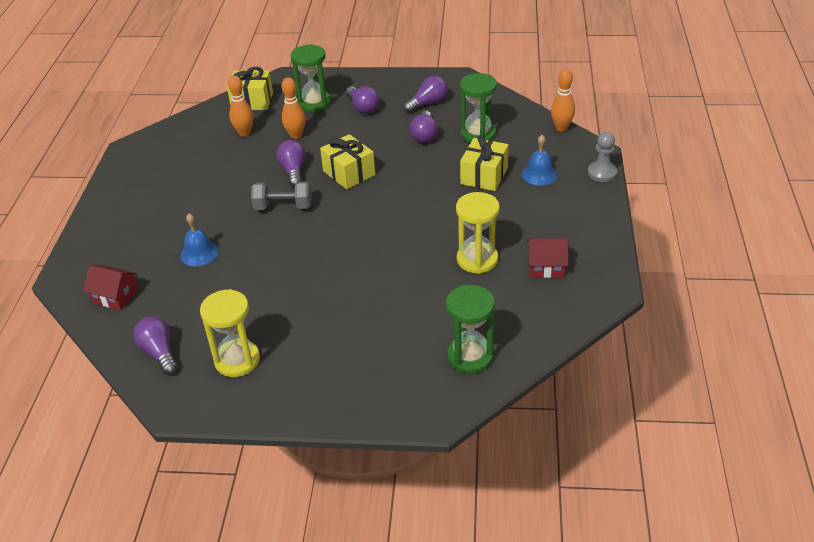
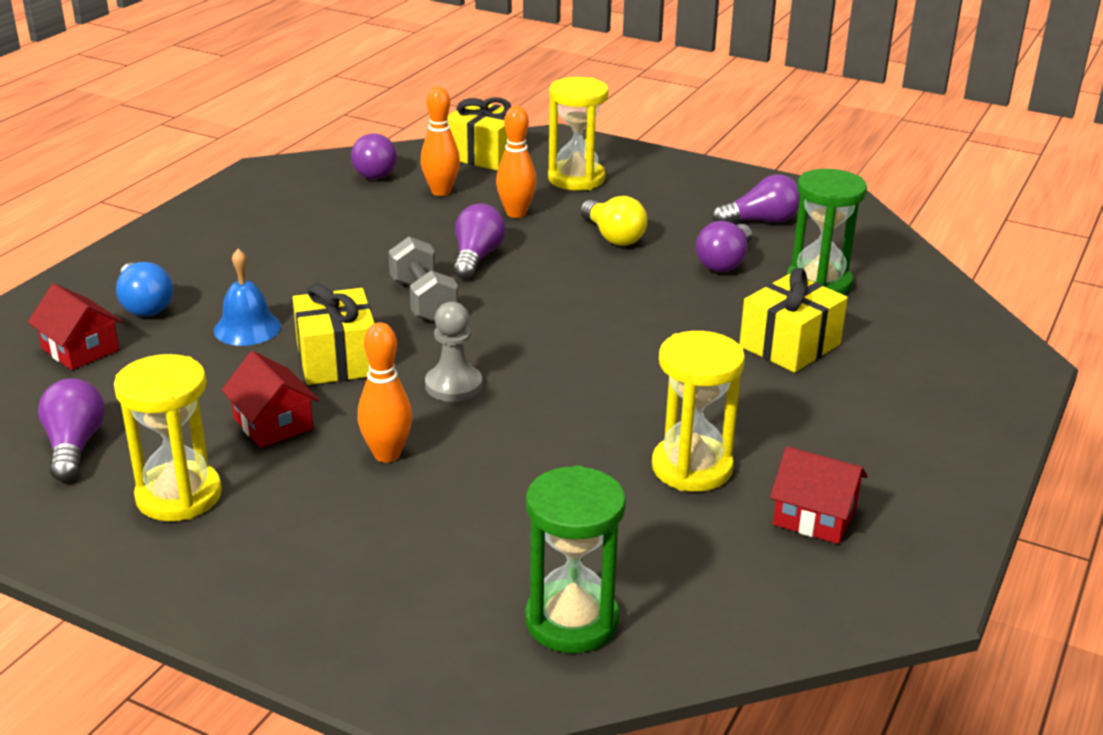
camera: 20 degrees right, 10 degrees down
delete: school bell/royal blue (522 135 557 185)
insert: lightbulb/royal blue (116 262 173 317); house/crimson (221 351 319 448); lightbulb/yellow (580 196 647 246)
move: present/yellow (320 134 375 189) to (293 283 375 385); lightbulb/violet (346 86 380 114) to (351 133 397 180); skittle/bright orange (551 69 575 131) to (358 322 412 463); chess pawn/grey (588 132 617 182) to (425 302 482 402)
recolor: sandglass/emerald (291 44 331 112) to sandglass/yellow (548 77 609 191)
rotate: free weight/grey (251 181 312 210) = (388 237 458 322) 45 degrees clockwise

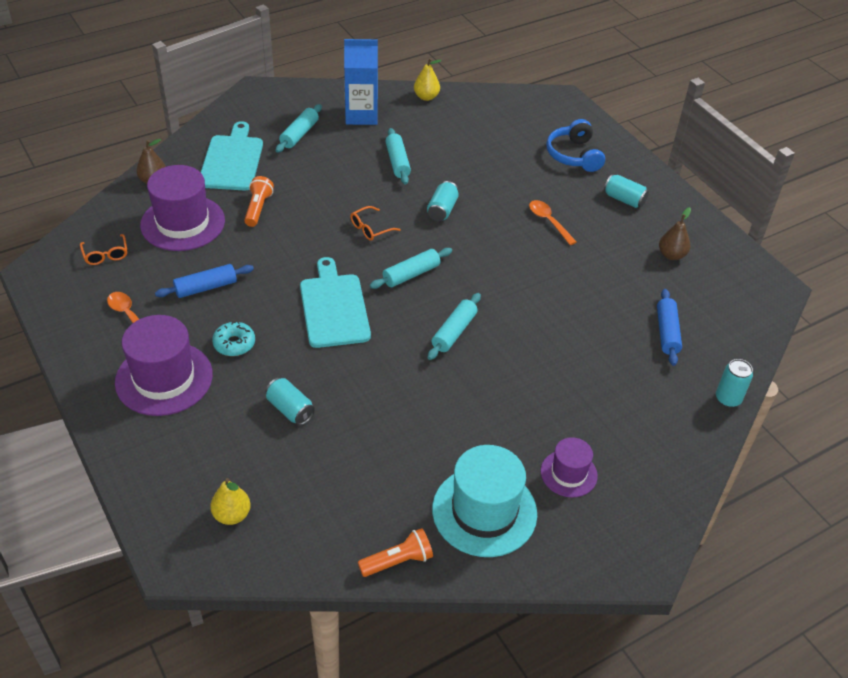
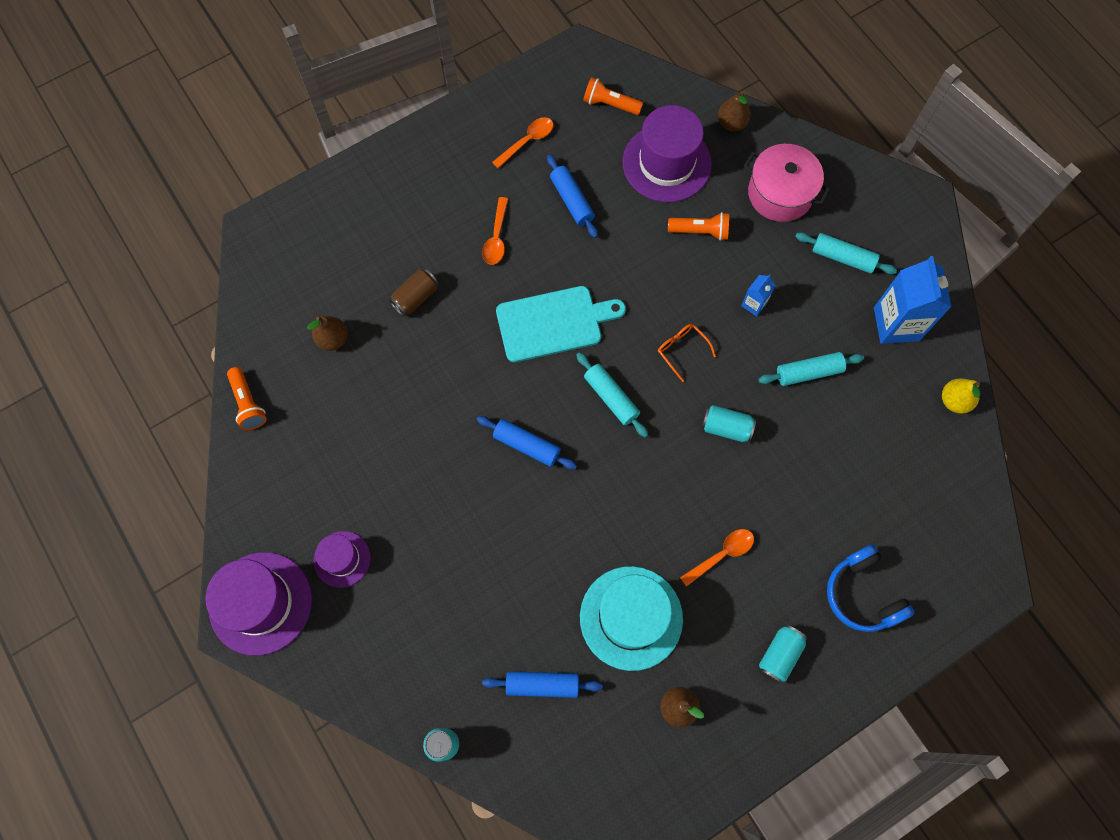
camera: 90 degrees right, 25 degrees up
delete: pear/yellow (210 478 251 525)
insert: pear/brown (307 316 348 351); milk carton/royal blue (741 274 775 316)
move: top hat/violet (115 315 213 416) to (205 552 312 656); top hat/aqua (432 445 537 557) to (580 566 683 671)
replace: donut/aqua (212 321 255 356) to tablespoon/bright orange (482 197 508 265); eyeglasses/bright orange (80 234 127 265) to pocket torch/bright orange (583 77 643 115); chopping board/aqua (201 121 263 191) to cooking pot/pink (744 144 830 222)
recolor: soda can/aqua (265 378 315 425) to soda can/brown (389 268 439 316); pastry roller/aqua (428 293 481 360) to pastry roller/royal blue (477 416 577 470)
rotate: over-ear headphones/royal blue (546 119 605 172) = (827 545 914 632) 105 degrees counterclockwise

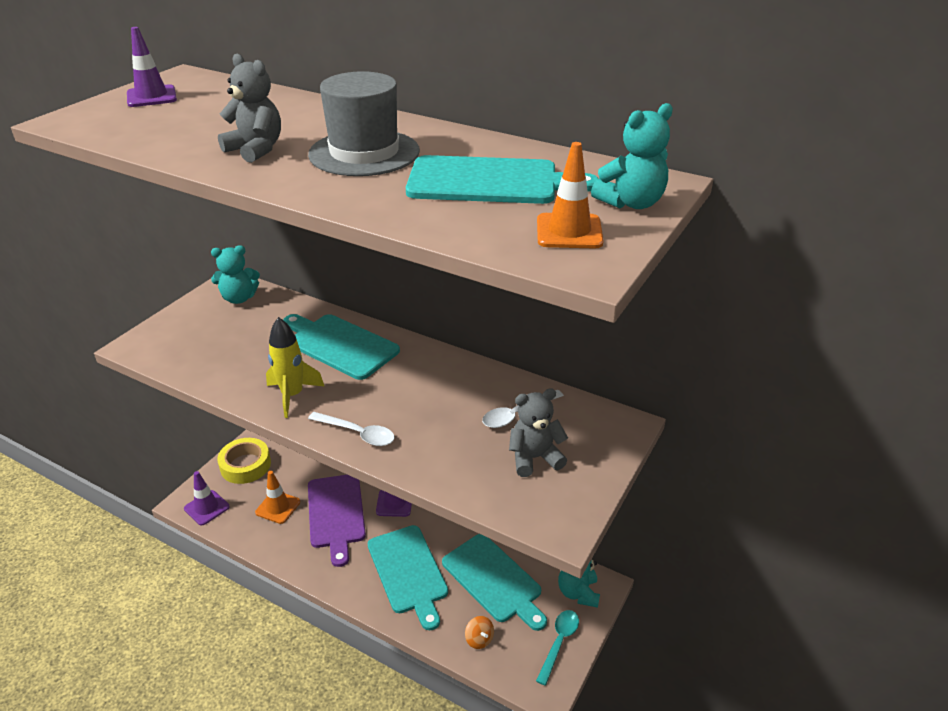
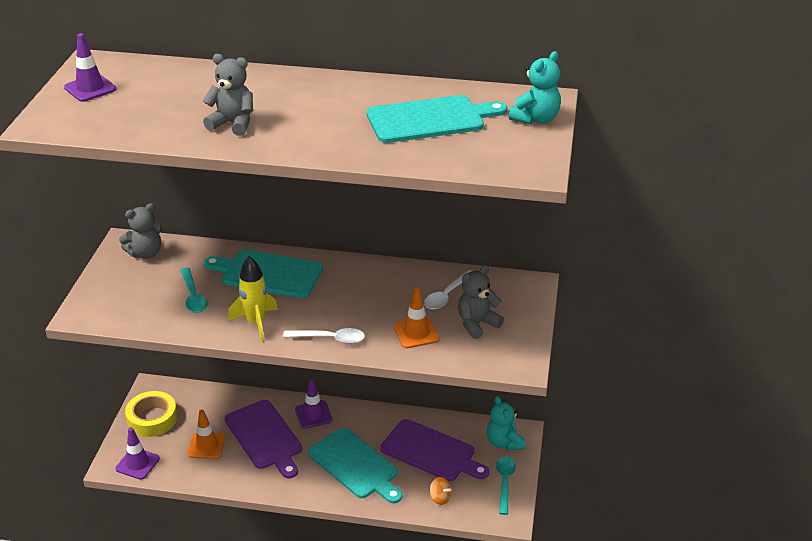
camera: 20 degrees left, 0 degrees up
delete: top hat/grey (308 71 420 176)
insert: tablespoon/aqua (180 268 208 313)
move: safety cone/bright orange (537 142 604 248) to (394 288 440 348)
recolor: stuffed bear/aqua (211 245 260 304) to stuffed bear/grey (119 203 162 259); chopping board/aqua (442 534 547 631) to chopping board/violet (380 419 489 481)

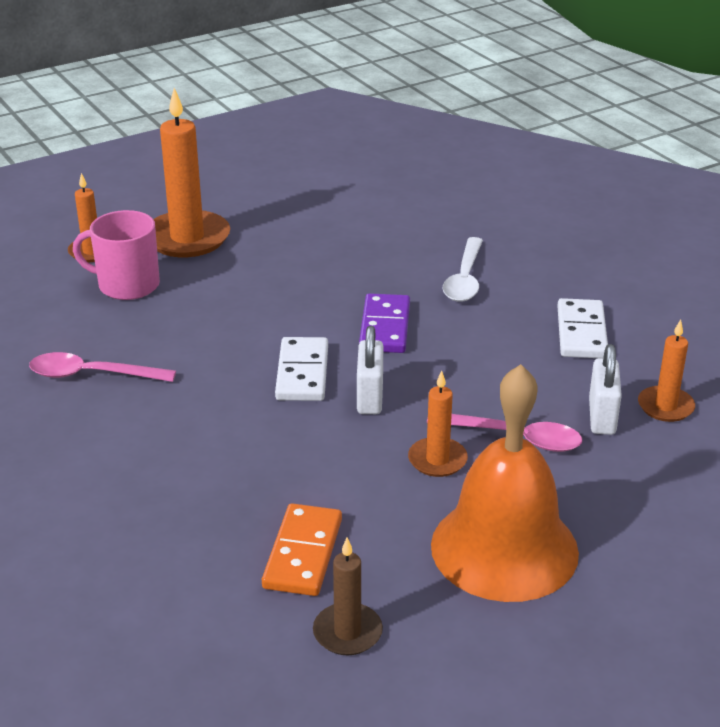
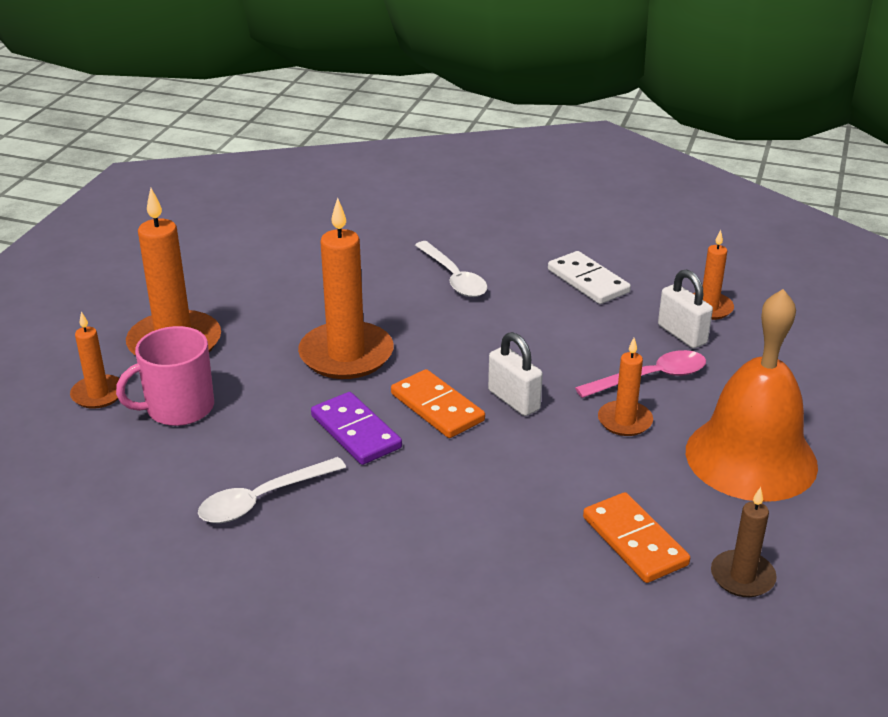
camera: 40 degrees left, 0 degrees up
insert: wax candle/bright orange (298 198 394 379)
move: domino tile/violet (359 293 410 353) to (311 392 402 465)
recolor: tablespoon/pink (29 352 176 382) to tablespoon/pure white (198 457 346 523); domino tile/pure white (275 337 328 401) to domino tile/bright orange (391 369 485 438)

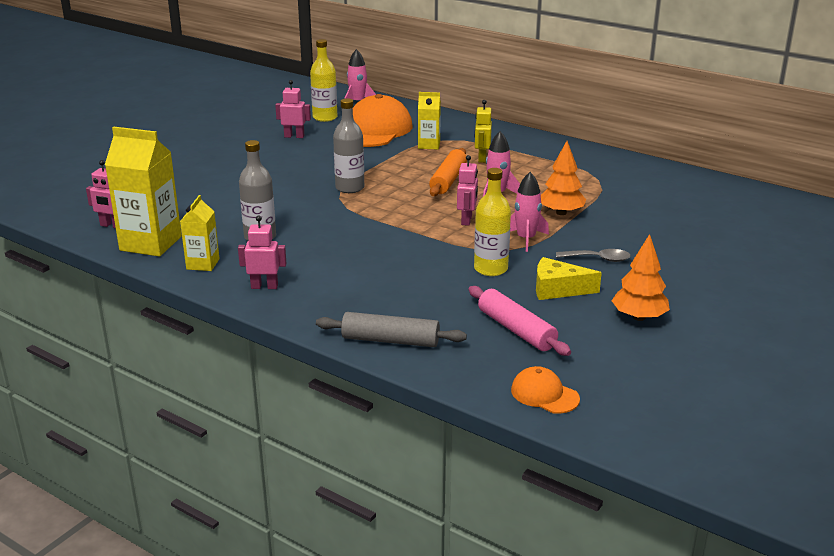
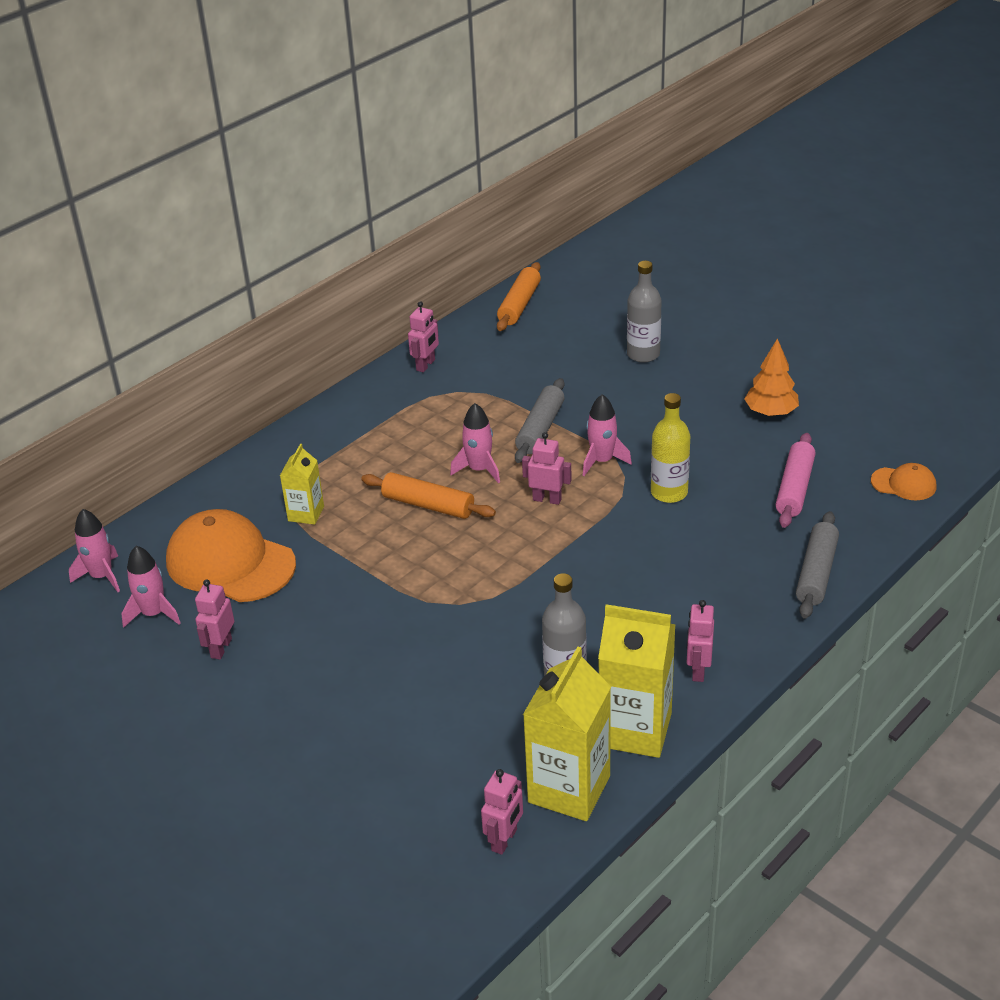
camera: 80 degrees left, 10 degrees up
delete: robot/yellow (475 100 492 163); cheese/yellow (536 257 602 300); tablespoon/grey (556 249 631 262)
insert: robot/pink (408 301 439 372); pastry roller/bright orange (497 262 541 331)
move: flask/grey (333 98 364 193) to (627 261 662 363)
replace: flask/yellow (310 39 337 122) to spaceship/pink (121 546 181 627); toy tree/bright orange (541 141 586 215) to pastry roller/grey (515 378 565 463)
rotate: pastry roller/pink (468 286 571 356) = (775 433 816 528) 45 degrees counterclockwise; baseball cap/bright orange (511 366 580 414) = (871 463 936 500) 120 degrees counterclockwise
resize: milk carton/yellow (180 195 220 271) = (598 604 676 758) x1.79

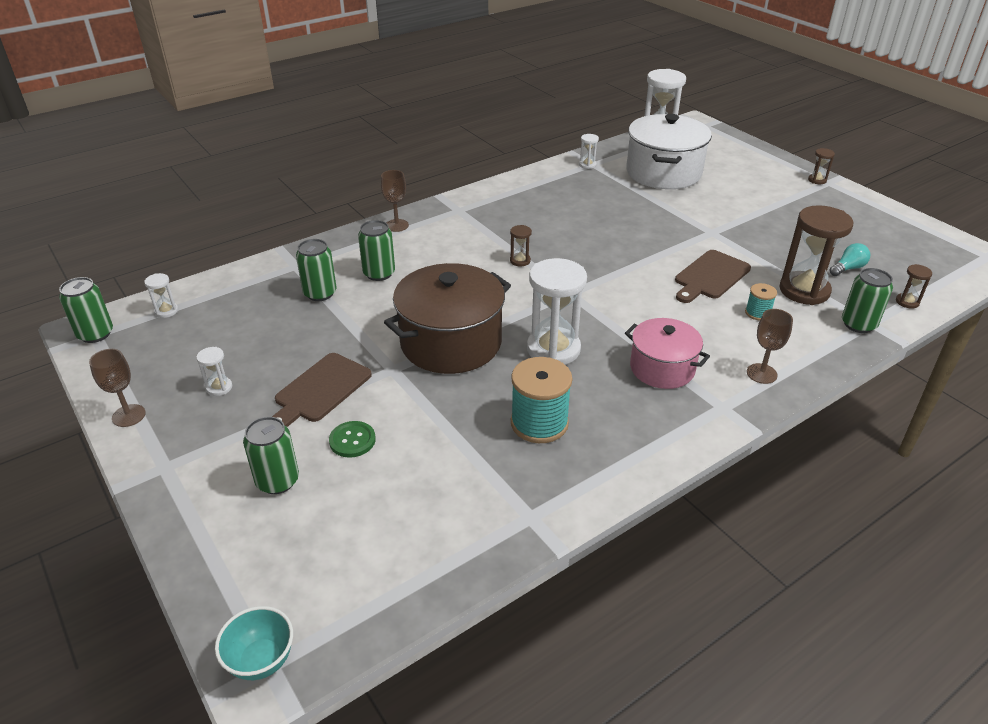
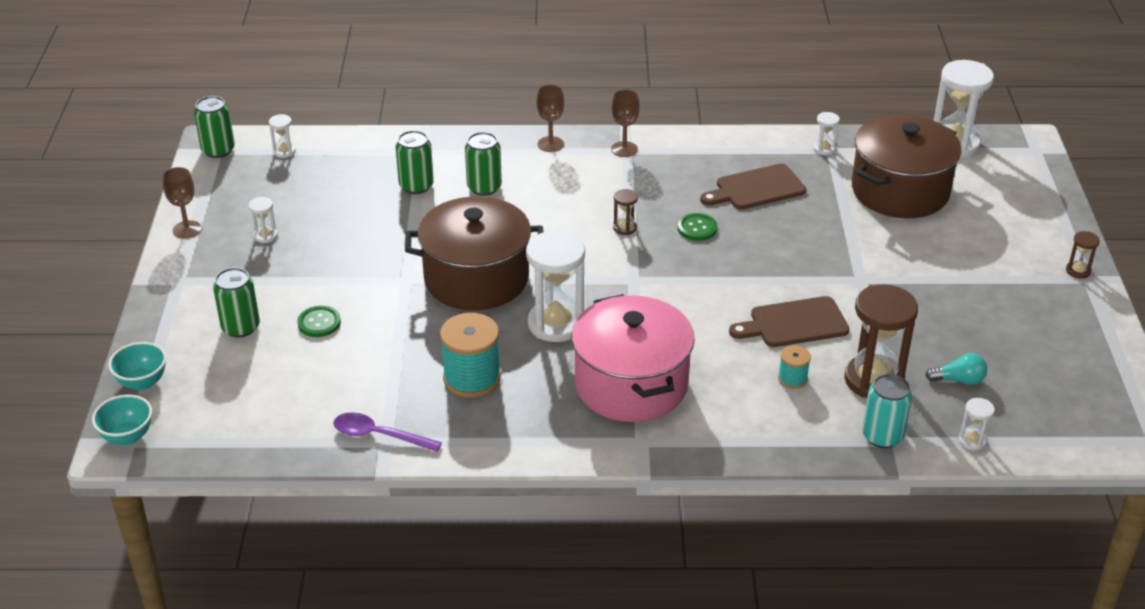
camera: 35 degrees right, 0 degrees up
insert: deep dish/aqua (108 342 166 390); tablespoon/violet (333 413 442 452); shirt button/emerald (678 213 718 241)
move: chalice/brown (747 309 793 384) to (611 89 640 157); chopping board/brown (272 353 372 427) to (700 164 806 210)
recolor: cooking pot/pure white (626 114 712 189) to cooking pot/brown (852 114 962 218); soda can/emerald (842 268 893 333) to soda can/aqua (862 374 912 448); sandglass/brown (896 264 932 308) to sandglass/pure white (959 398 995 450)
resize: cooking pot/pink (625 318 710 389) = (571 294 695 422) x1.63

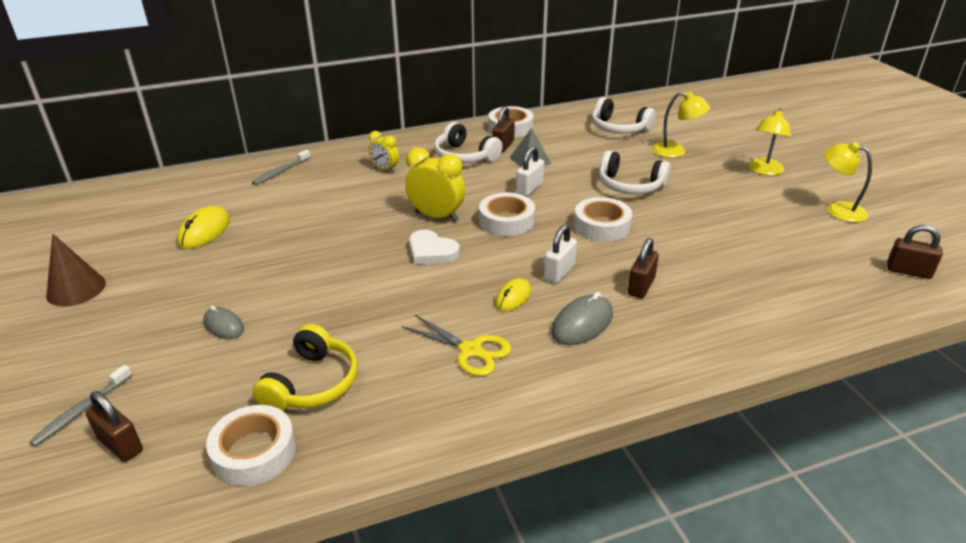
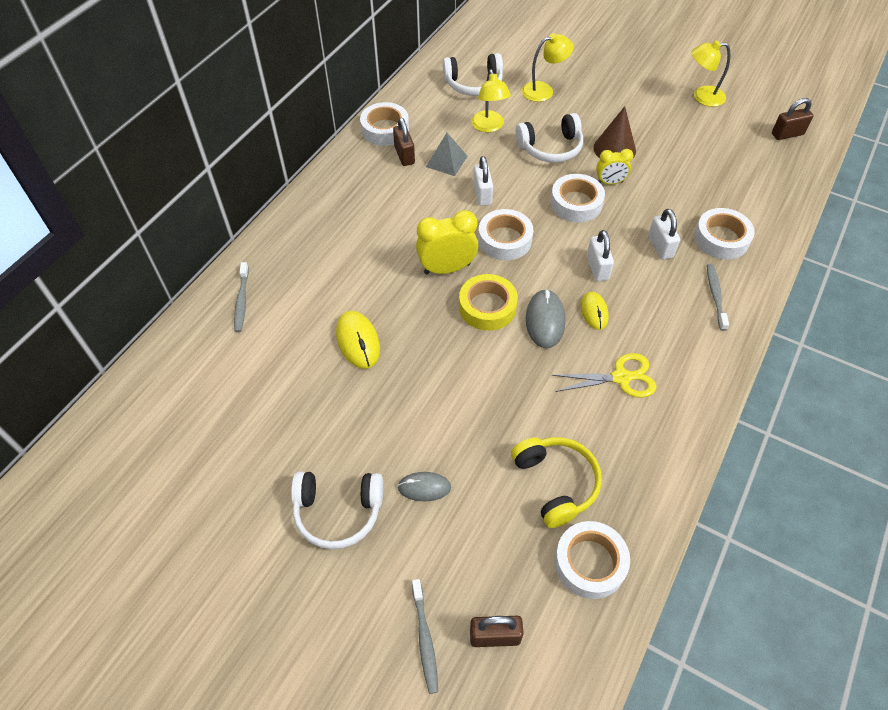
camera: 40 degrees left, 20 degrees up
insert: tape/pure white (694 208 755 259); dental brush/grey (707 264 729 331)
move: over-ear headphones/pure white (434 122 503 163) to (291 471 383 549); PC mouse/yellow (177 206 230 249) to (336 311 380 369); reading lamp/yellow (749 108 791 176) to (471 69 511 132); PC mouse/grey (552 292 613 345) to (526 289 565 348); cone shape/brown (46 234 106 306) to (593 106 636 158); bedside clock/yellow (369 131 399 173) to (596 149 633 184)
replace: heart shape/pure white (409 230 460 265) to tape/yellow (459 274 518 331)
recolor: small lock/brown (628 238 659 298) to small lock/pure white (648 209 680 260)

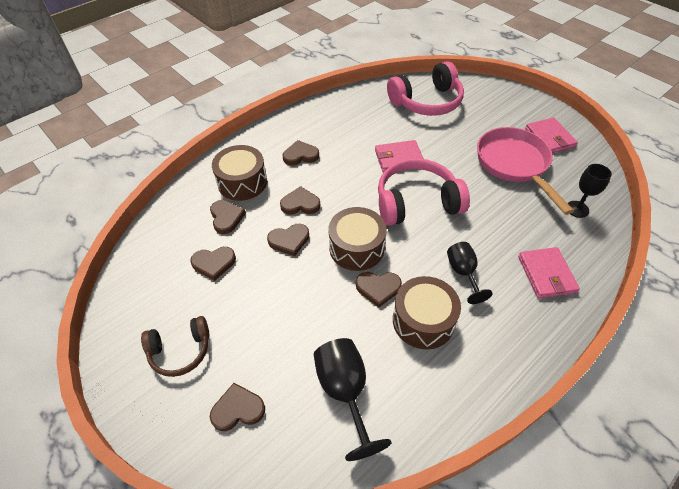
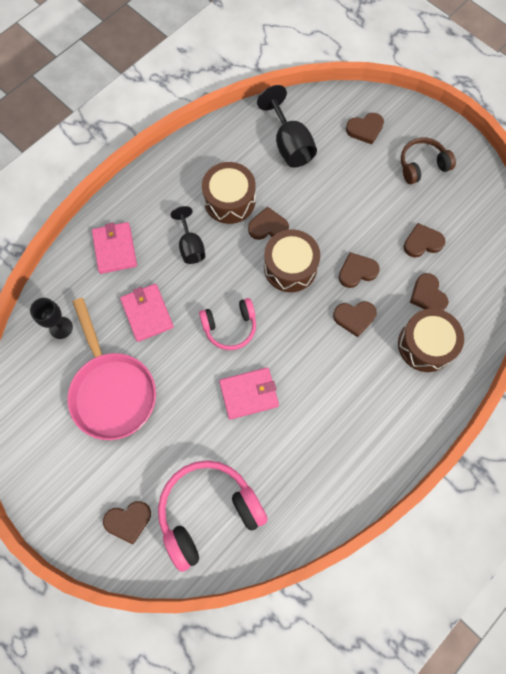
camera: 175 degrees right, 20 degrees up
move: heart shape/brown (283 140 319 165) to (103 501 151 544); wallet/pink (525 117 578 153) to (120 284 174 342)
resize: over-ear headphones/pink (378 158 470 226) = (199 298 256 350) x0.60

